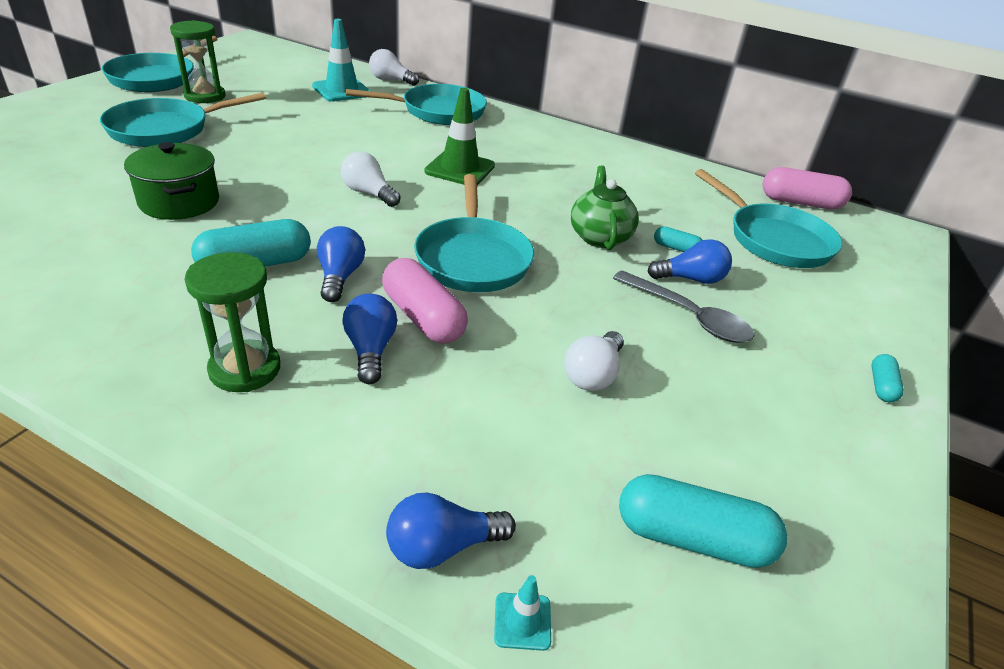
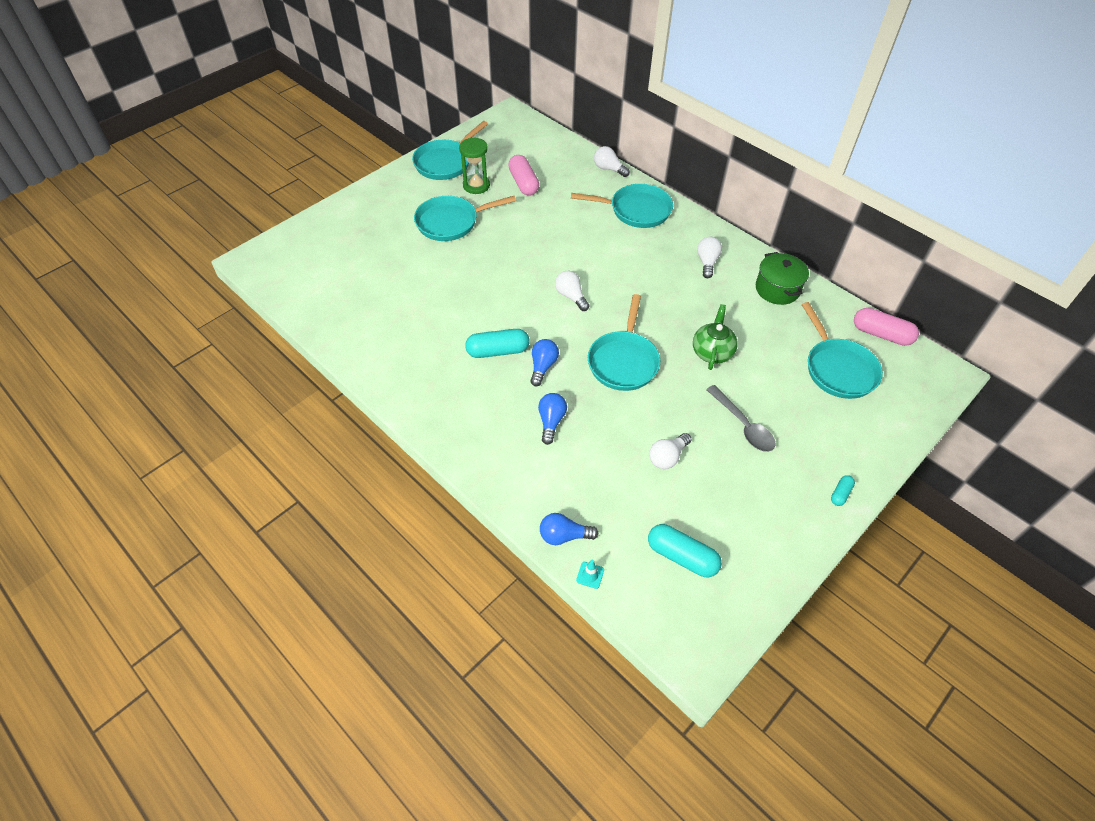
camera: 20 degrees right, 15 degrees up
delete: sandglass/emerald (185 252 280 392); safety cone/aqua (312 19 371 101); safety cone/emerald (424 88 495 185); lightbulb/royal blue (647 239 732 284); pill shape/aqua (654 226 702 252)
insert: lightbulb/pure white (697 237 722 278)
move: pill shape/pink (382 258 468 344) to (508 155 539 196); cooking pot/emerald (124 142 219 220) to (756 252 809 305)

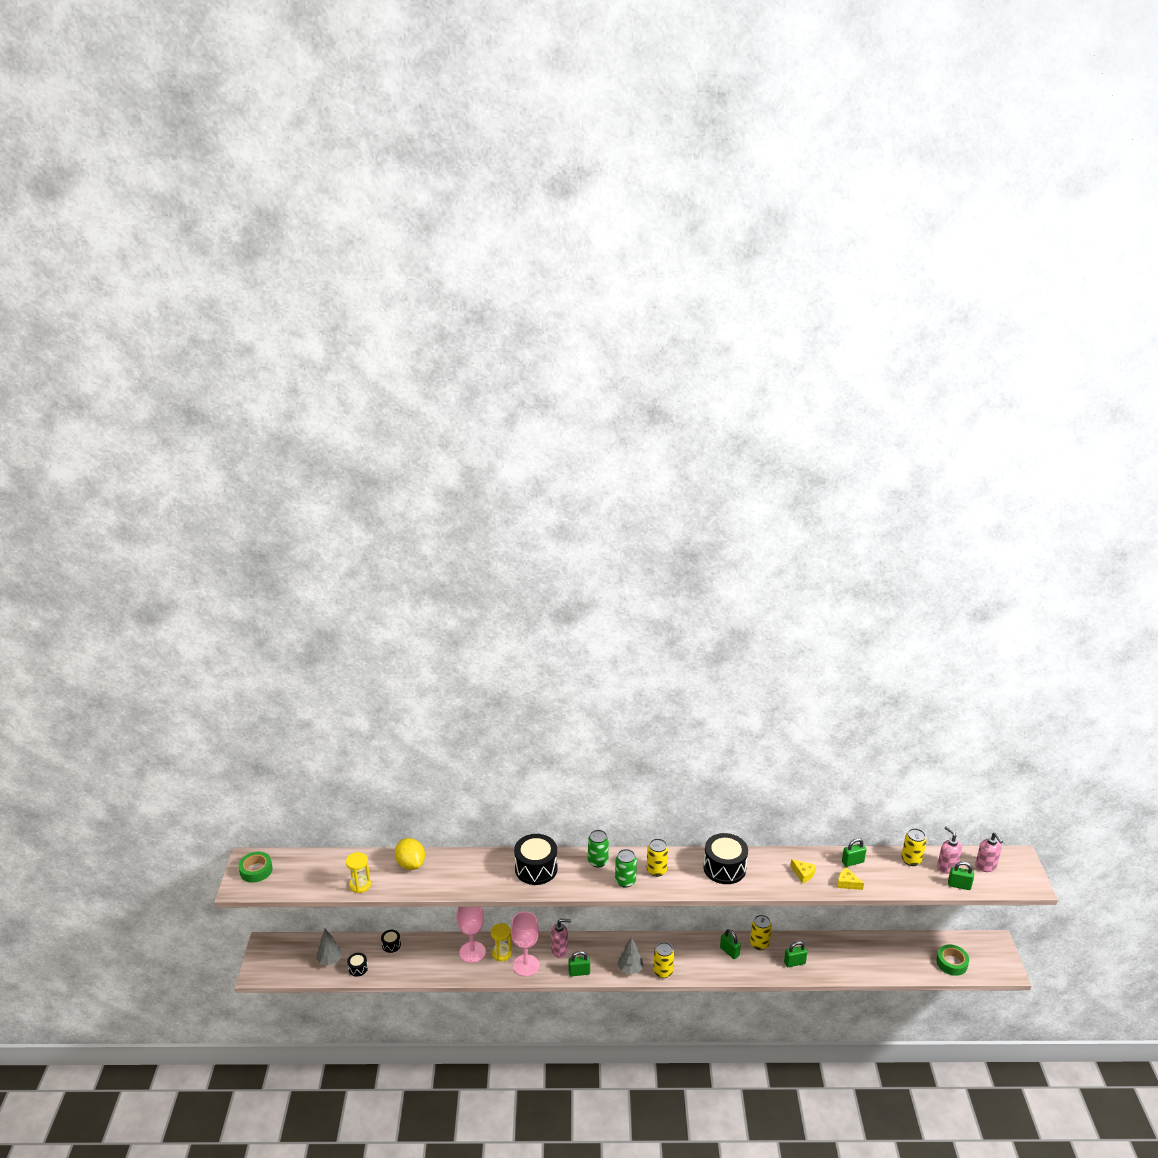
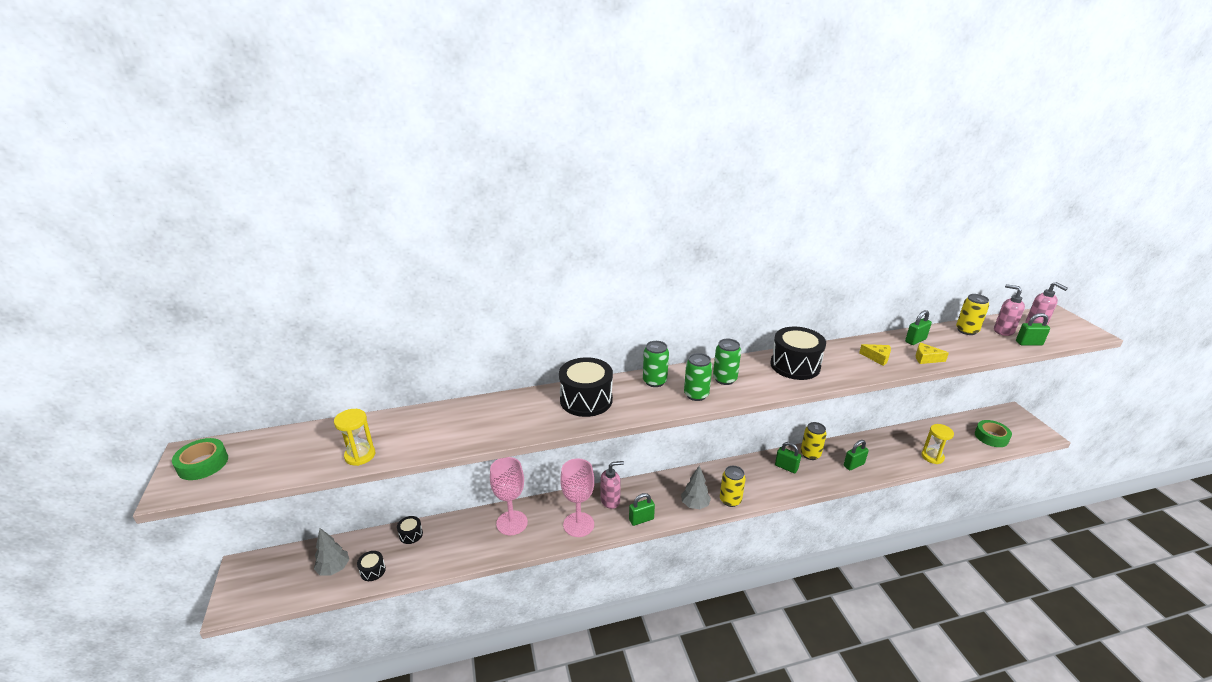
camera: 15 degrees left, 0 degrees up
delete: lemon/yellow (395 838 425 870)
move: sandglass/yellow (491 923 512 961) to (921 424 954 464)
recolor: soda can/yellow (647 838 668 877) to soda can/emerald (713 339 741 385)

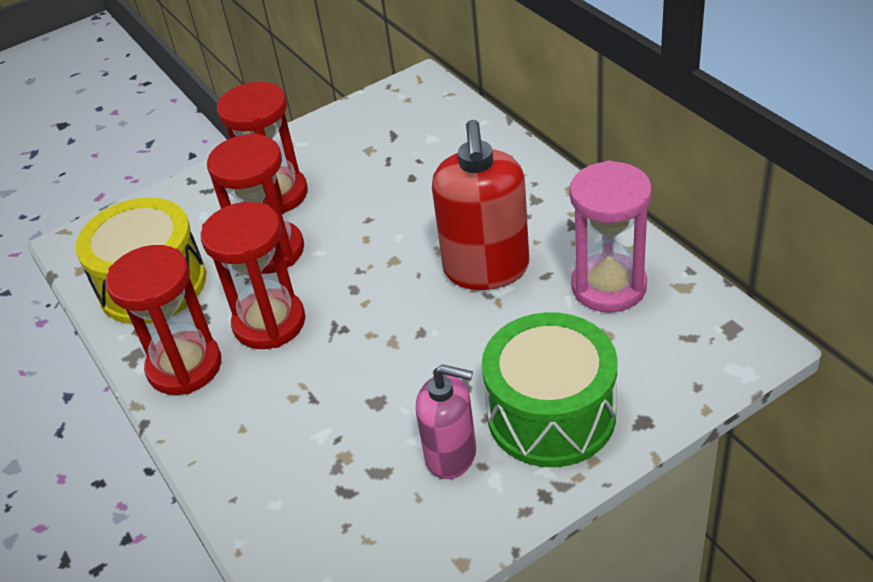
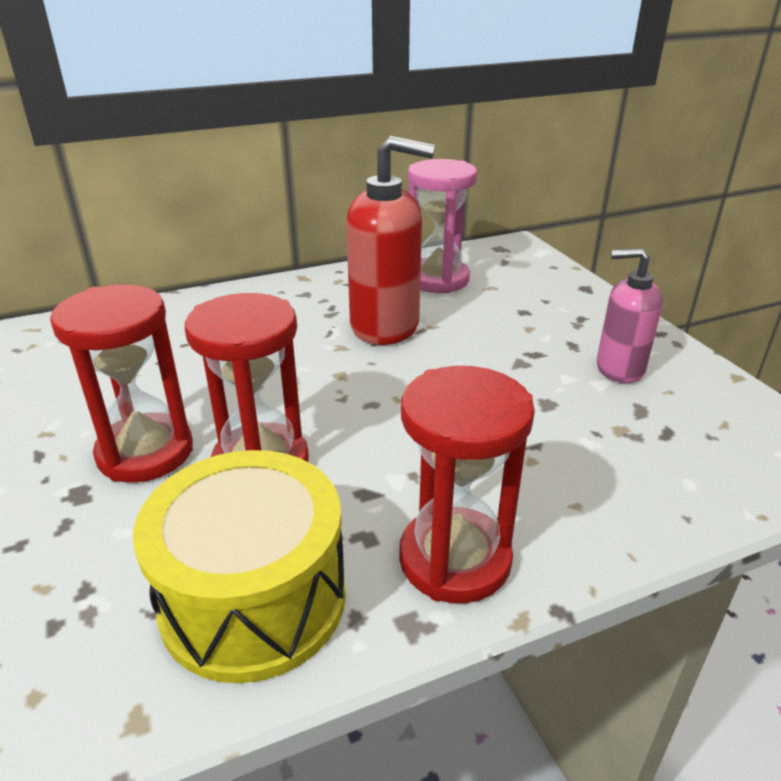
camera: 85 degrees left, 10 degrees down
delete: sandglass/crimson (201 202 305 349); drum/emerald (482 312 617 467)
rotate: soap pump/pink (416 364 476 479) = (597 248 663 383) 105 degrees counterclockwise

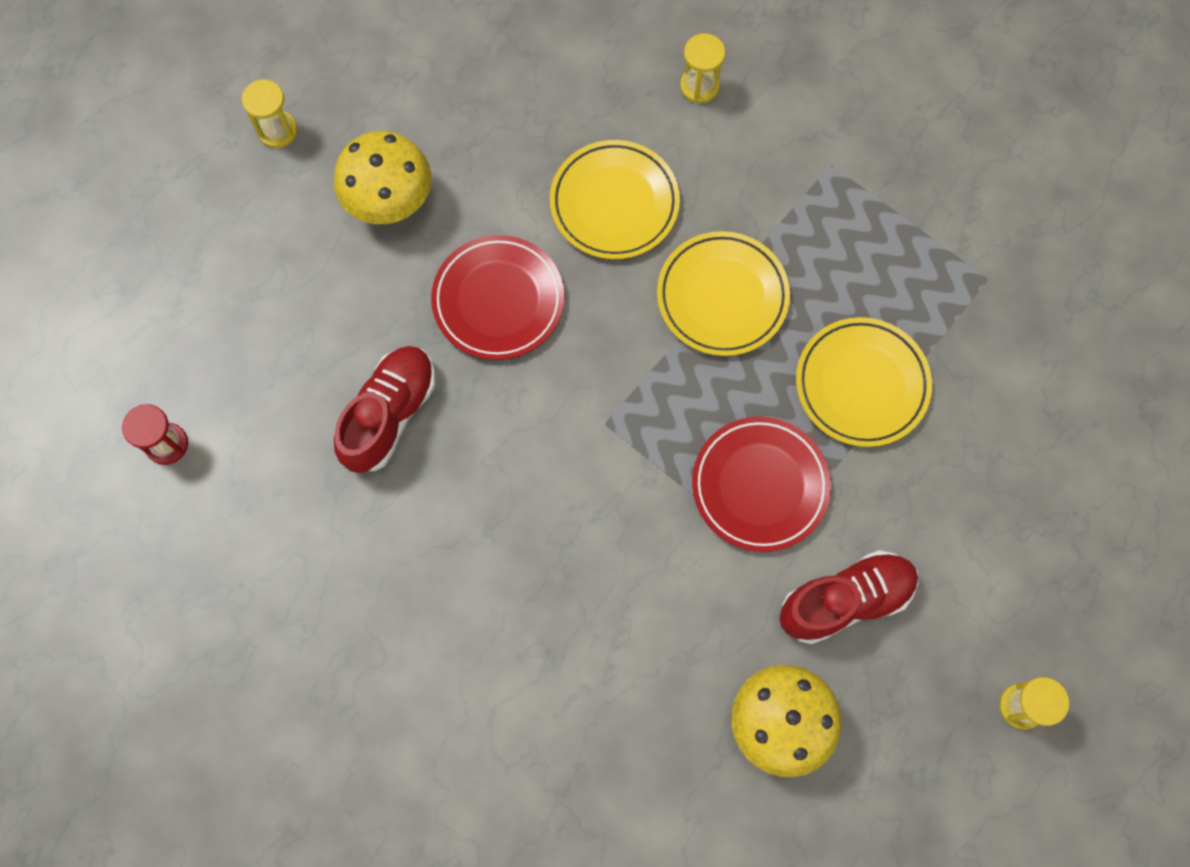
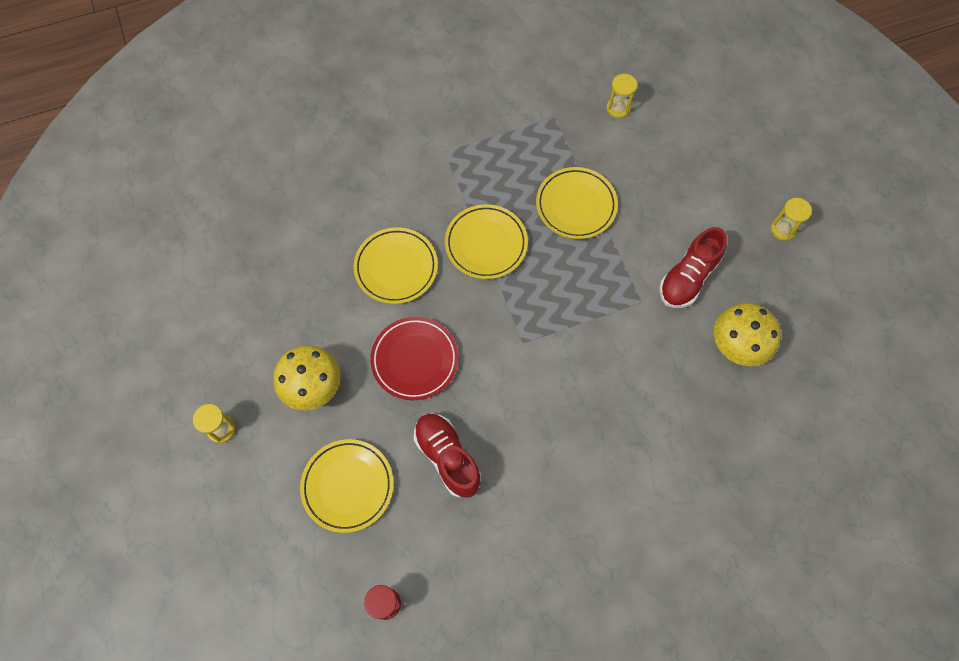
camera: 60 degrees left, 5 degrees down
delete: dinner plate/crimson (692 416 831 552)
insert: dinner plate/yellow (300 439 393 533)
move: sandglass/yellow (680 33 725 103) to (607 74 637 118)
rotate: lace-up shoe/crimson (779 550 919 644) = (659 227 727 308) 150 degrees counterclockwise

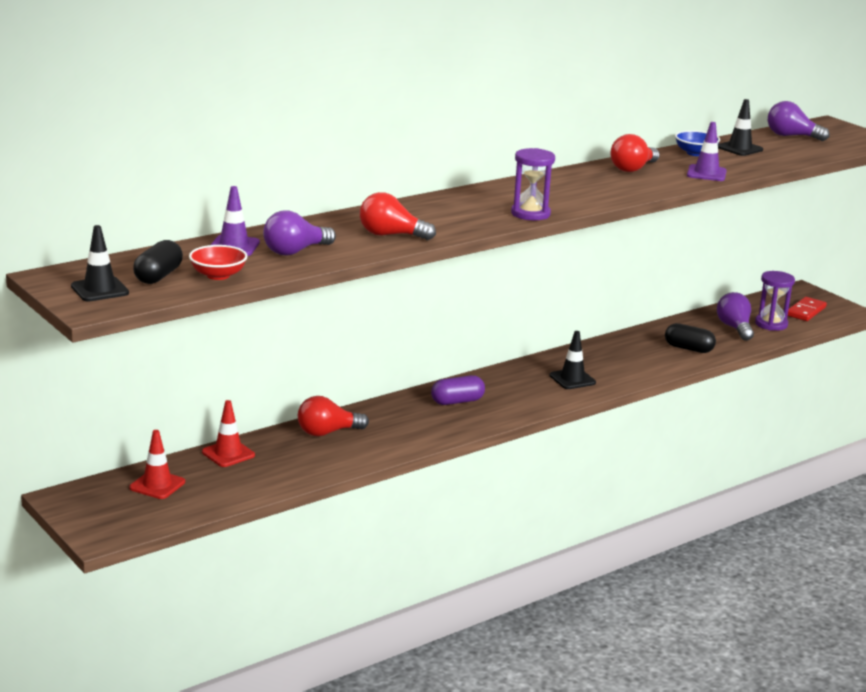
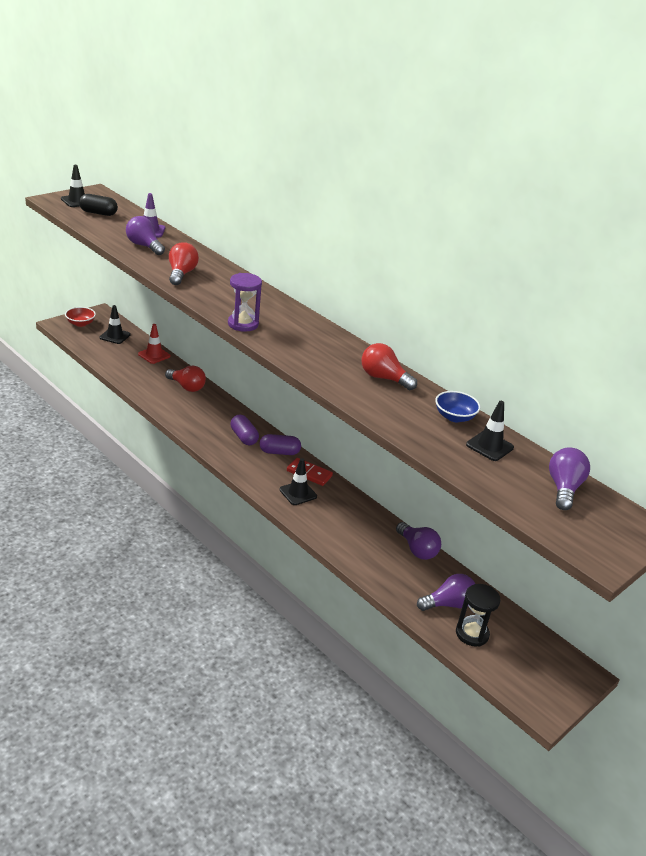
camera: 80 degrees right, 10 degrees up
delete: pill shape/jet-black (665 323 716 353); safety cone/violet (687 122 727 181)
insert: pill shape/violet (260 434 301 455); lightbulb/violet (396 522 441 560)
move: deep dish/crimson (189 245 248 280) to (65 307 96 327); domino tile/crimson (788 297 827 321) to (287 458 333 486)
recolor: safety cone/crimson (129 430 185 499) to safety cone/jet-black (100 305 131 344); sandglass/violet (755 271 795 331) to sandglass/jet-black (456 584 501 647)
rotate: lightbulb/crimson (298 396 369 436) = (165 365 206 392) 150 degrees clockwise

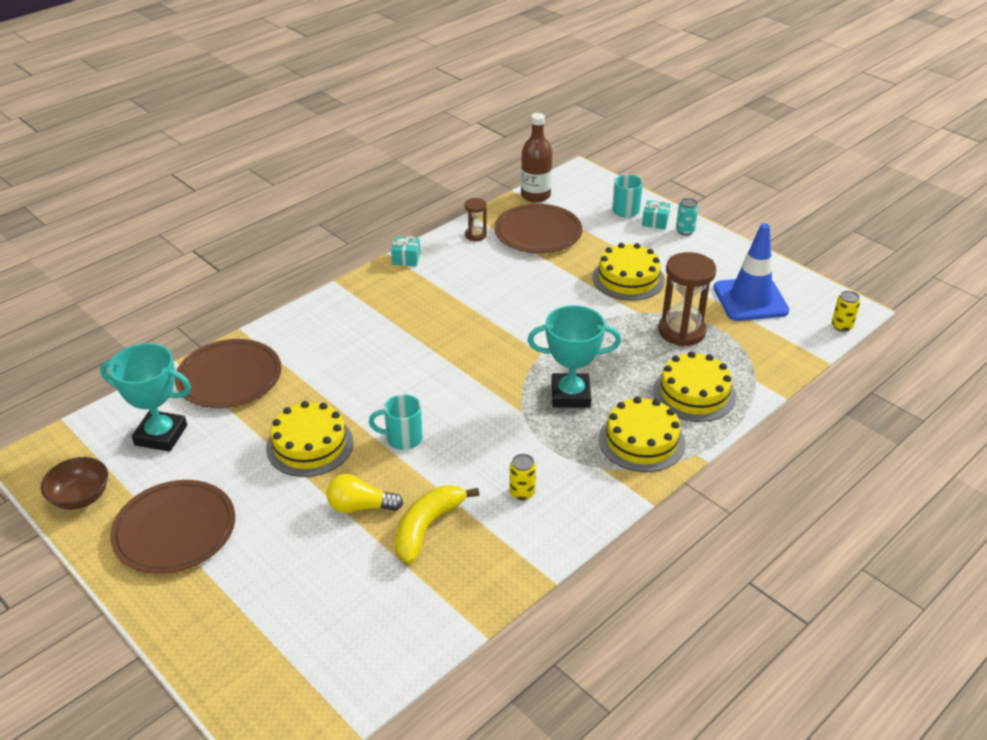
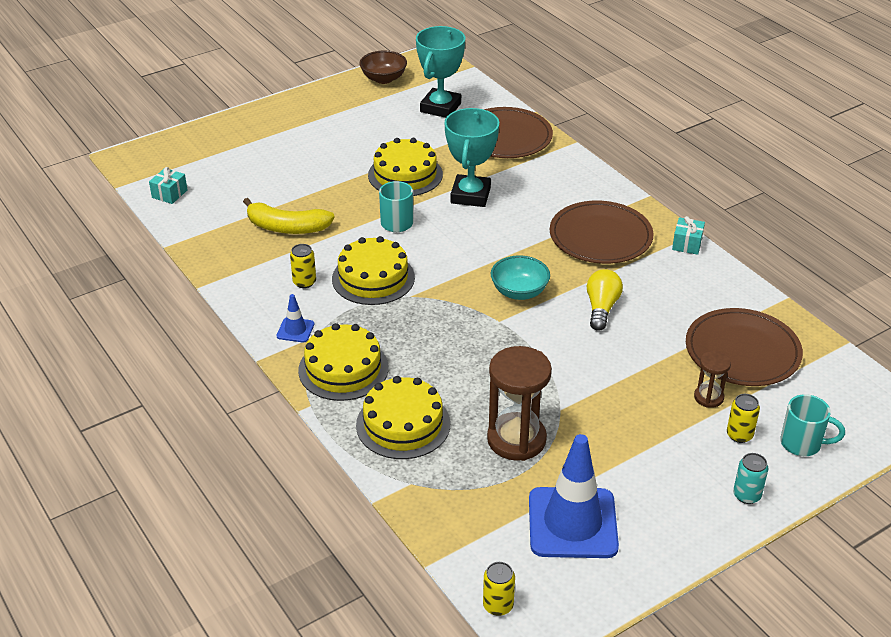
camera: 100 degrees right, 0 degrees up
delete: flask/brown (521 113 552 203)
insert: safety cone/royal blue (277 294 314 342); deep dish/aqua (491 255 550 300); soda can/yellow (727 394 760 443)
move: present/aqua (642 200 670 229) to (149 167 187 204); cake/yellow (592 243 665 301) to (332 236 415 305); prize cup/aqua (528 305 621 408) to (444 108 499 207); dinner plate/brown (110 480 235 574) to (550 201 653 264); lightbulb/yellow (326 474 403 513) to (587 269 623 331); sandglass/brown (464 198 487 241) to (694 351 731 408)
rotate: banana/yellow (395 485 479 564) = (243 198 335 234) 150 degrees clockwise

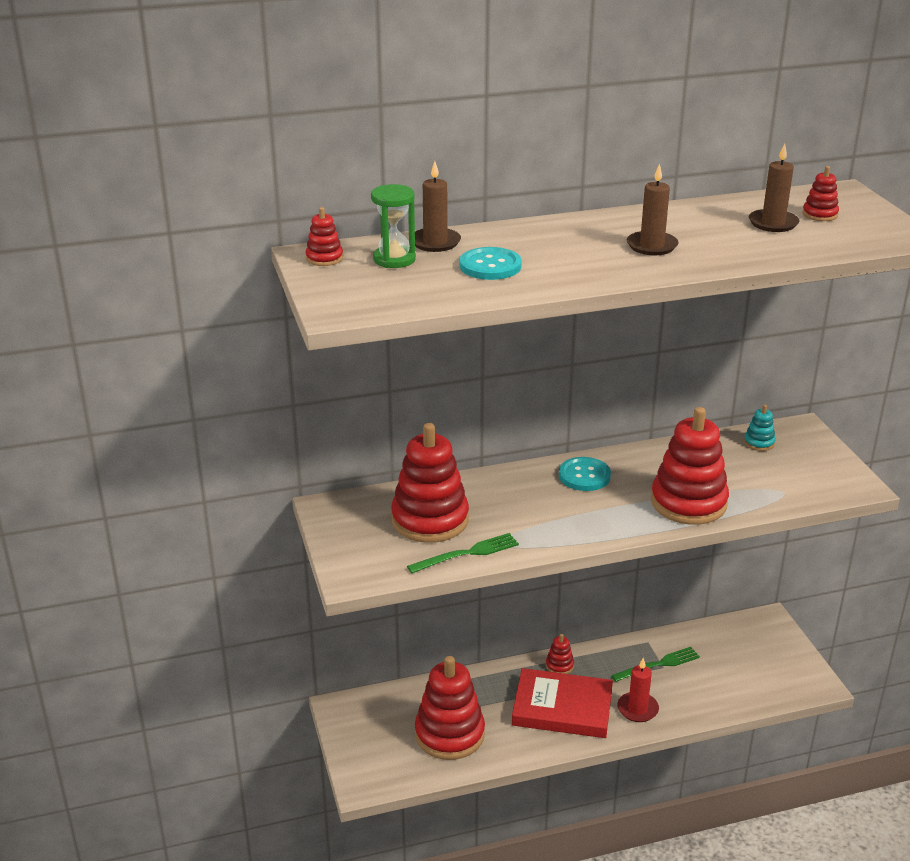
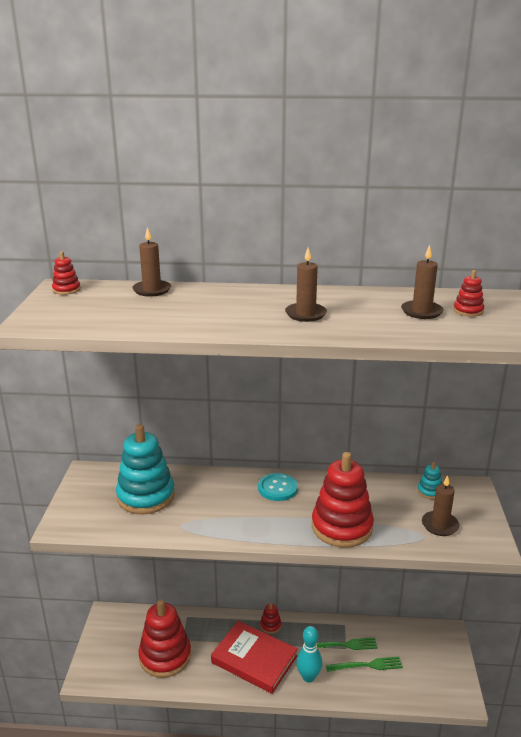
camera: 20 degrees right, 5 degrees down
delete: sandglass/emerald (371 184 416 268); shirt button/aqua (460 247 522 280)
insert: wax candle/brown (422 475 459 536)
move: table fork/emerald (407 533 519 573) to (326 657 403 672)
replace: wax candle/crimson (617 658 659 722) to skittle/aqua (296 626 322 683)
recolor: stacking toy/crimson (391 423 469 543) to stacking toy/aqua (116 424 175 514)

